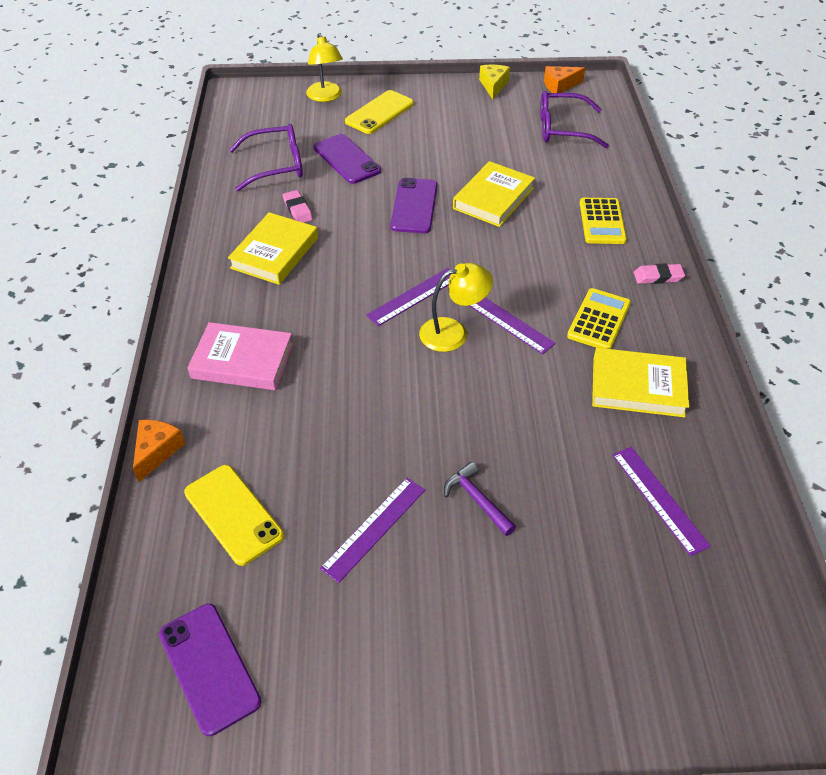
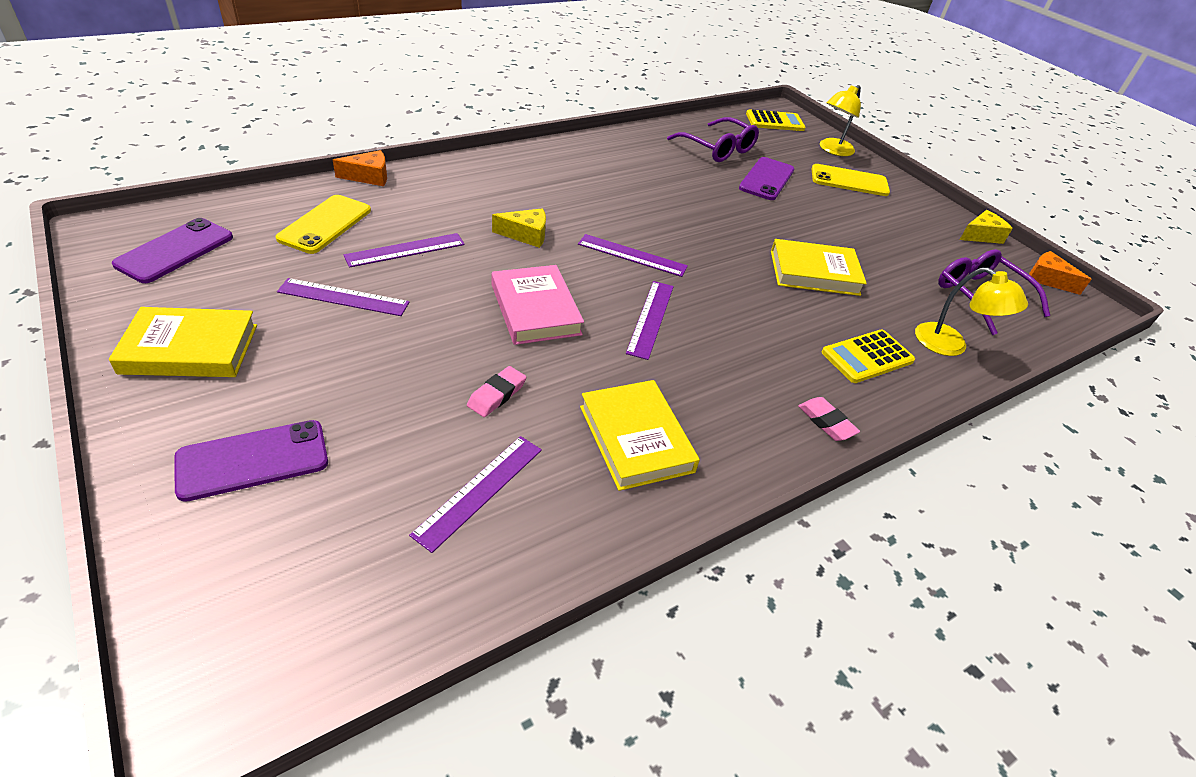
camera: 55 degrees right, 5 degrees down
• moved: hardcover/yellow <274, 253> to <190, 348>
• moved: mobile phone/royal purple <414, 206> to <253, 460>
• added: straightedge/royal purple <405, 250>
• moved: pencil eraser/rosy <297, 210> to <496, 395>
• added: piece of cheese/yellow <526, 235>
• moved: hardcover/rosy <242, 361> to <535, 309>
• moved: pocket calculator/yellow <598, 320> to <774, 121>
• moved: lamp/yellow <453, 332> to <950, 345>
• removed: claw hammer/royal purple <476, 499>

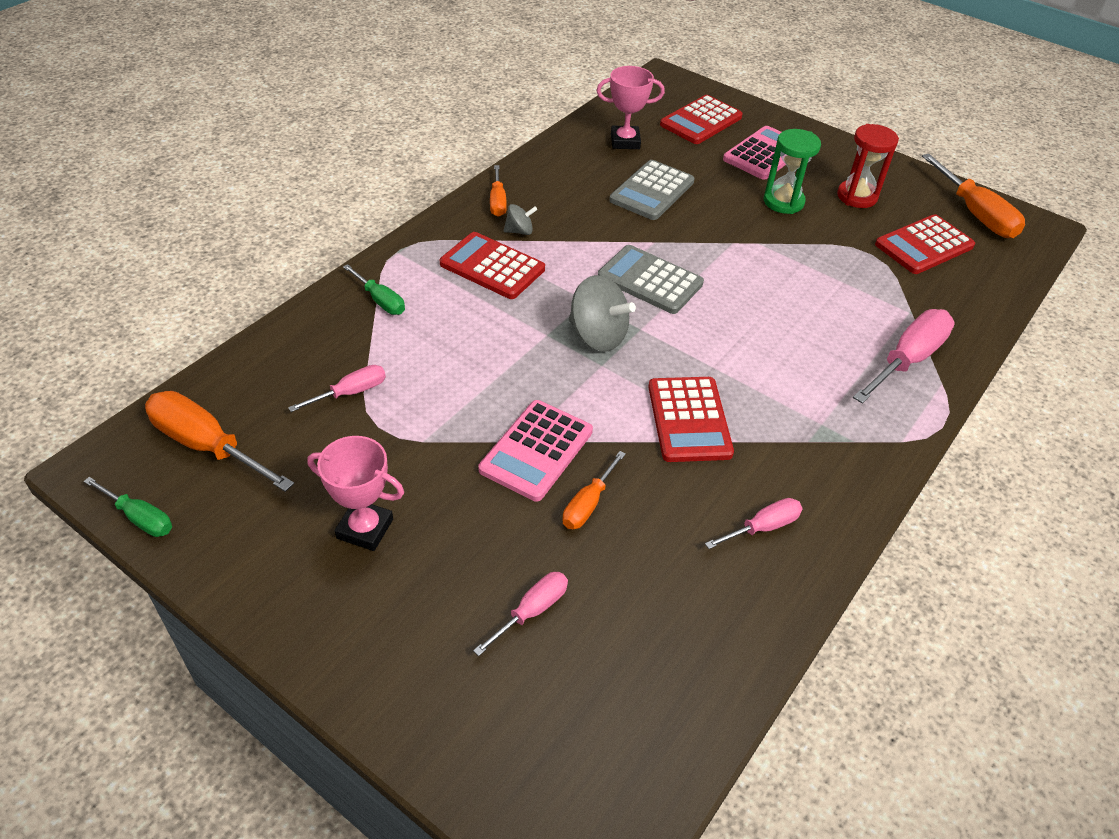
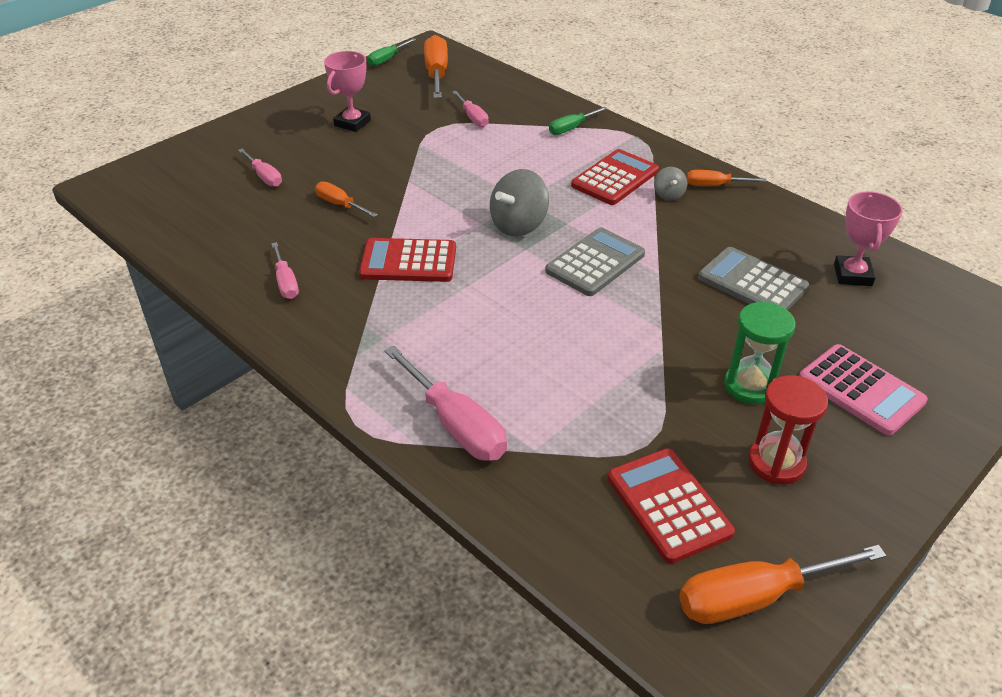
camera: 100 degrees right, 5 degrees down
• turned: hand screwdriver/orange <207, 446> = <436, 74> 45 degrees counterclockwise
• removed: pocket calculator/rosy <536, 450>
• removed: pocket calculator/red <701, 121>

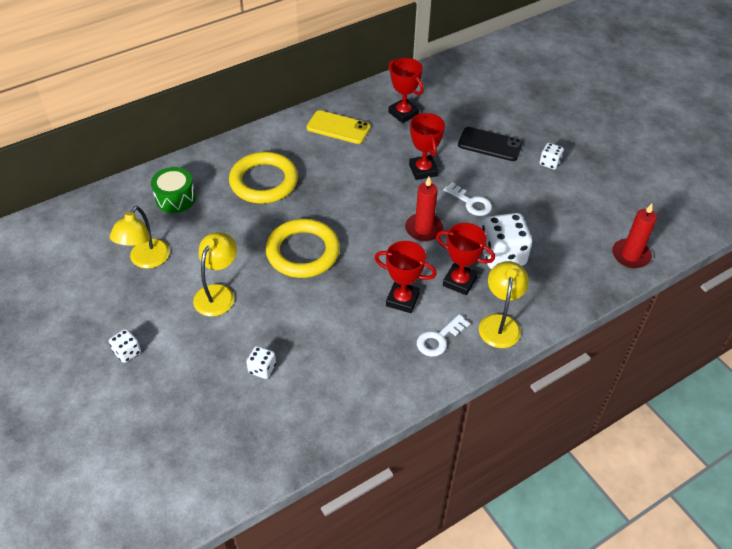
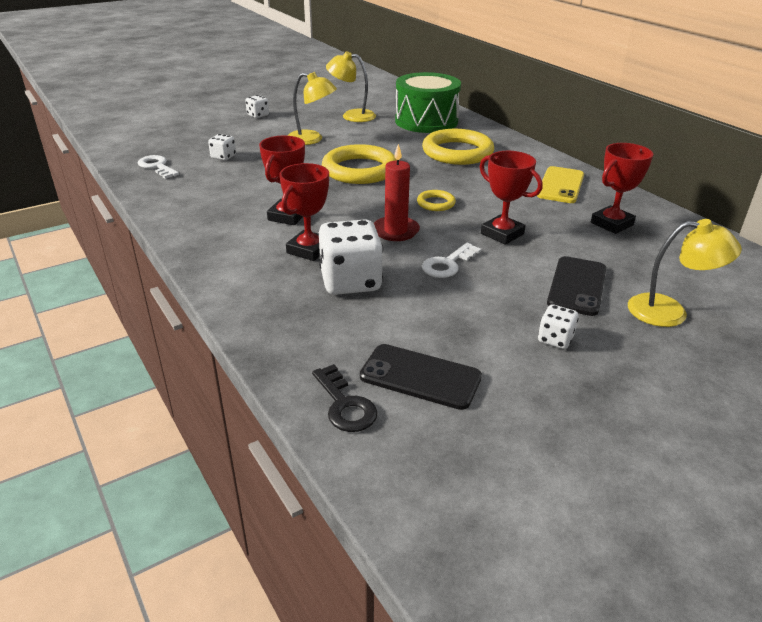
camera: 90 degrees right, 15 degrees down
• moved: key/pure white <439, 339> to <157, 166>
• replaced: candle/red <630, 255> to key/jet-black <345, 405>
• added: mobile phone/jet-black <420, 377>
• resized: toy drum/emerald <175, 198> = <426, 121> x1.72
• added: ring/yellow <436, 203>
• turned: trophy/red <423, 170> = <502, 234> 60 degrees clockwise
• moved: lamp/yellow <500, 323> to <670, 312>

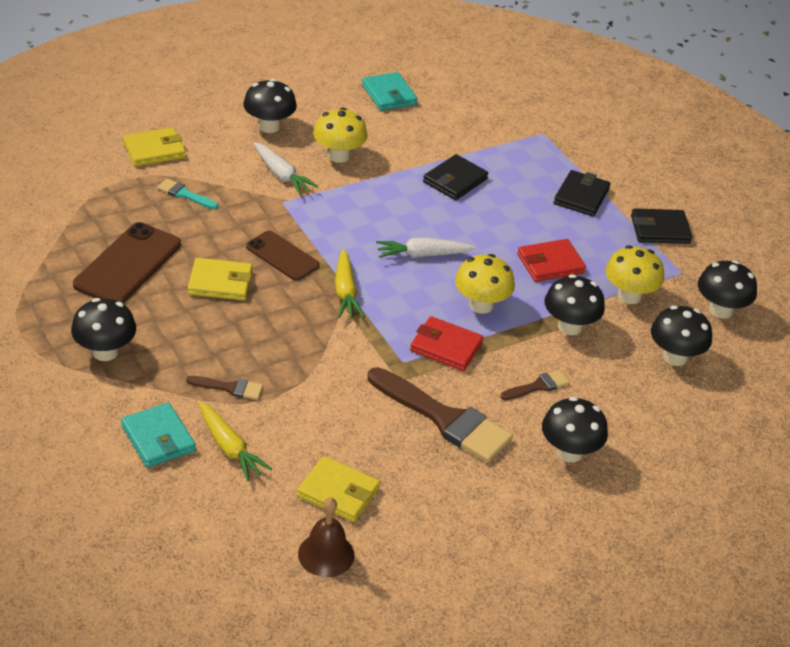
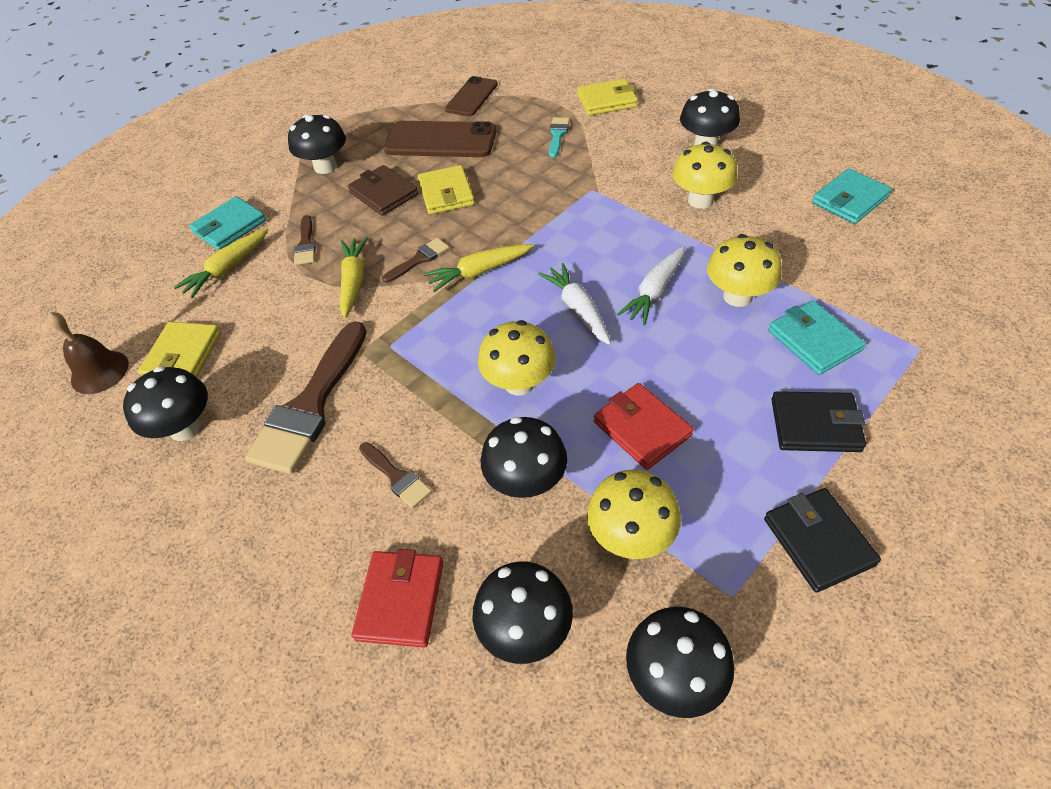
camera: 80 degrees right, 10 degrees up
• moved: fungus/jet-black <569, 452> to <185, 428>
• added: toy carrot/yellow <353, 282>
• added: wallet/brown <383, 194>
• moved: wallet/red <446, 347> to <400, 600>
• added: paint brush/brown <419, 259>
• moved: mobile phone/brown <282, 256> to <472, 97>
• turned: wallet/yellow <154, 150> = <607, 101> 60 degrees counterclockwise
• moved: toy carrot/pure white <281, 175> to <655, 291>
• replaced: wallet/jet-black <455, 180> to fungus/yellow <737, 296>
• added: wallet/turquoise <814, 340>

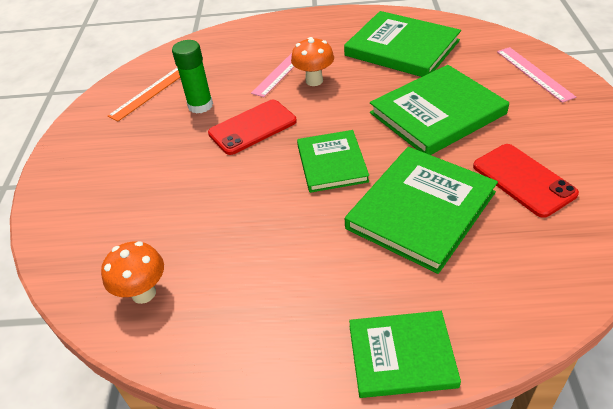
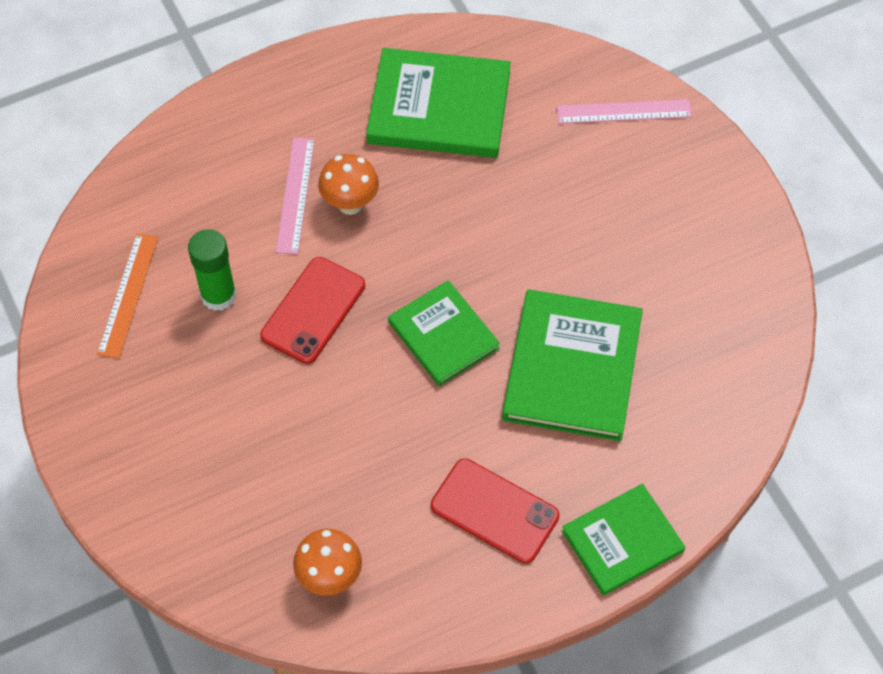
camera: 30 degrees left, 15 degrees up
• moved: mobile phone/red <523, 180> to <494, 511>
• turned: straightedge/rosy <534, 73> = <623, 111> 45 degrees counterclockwise
• removed: hardcover/emerald <437, 113>

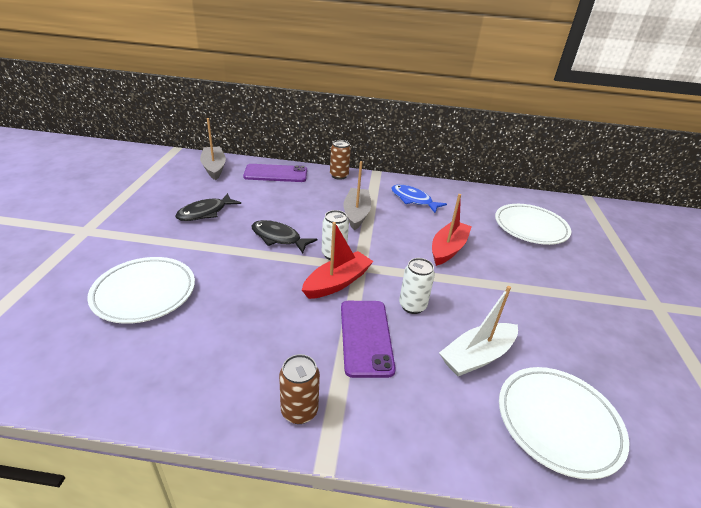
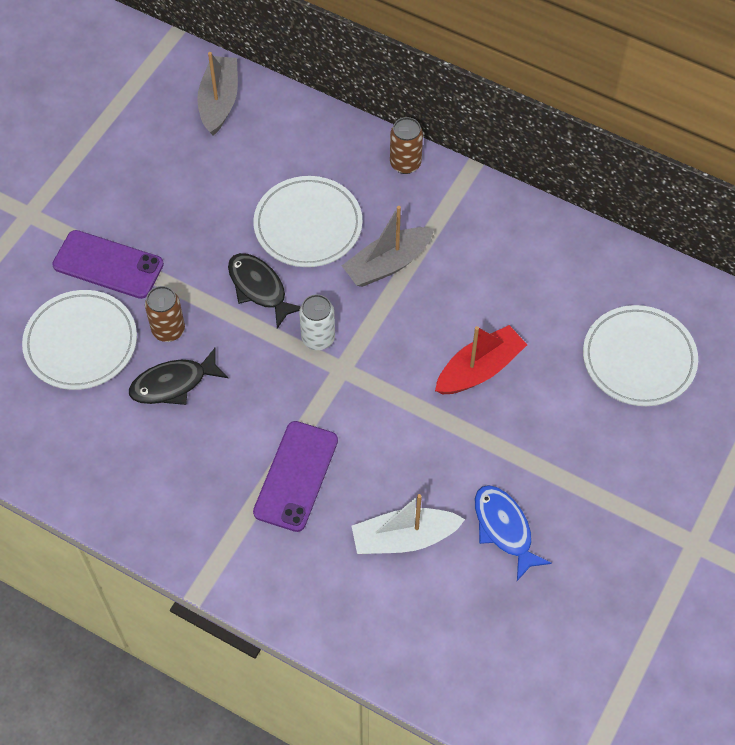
camera: 25 degrees right, 25 degrees up
• moved: mobile phone/royal purple <276, 174> to <108, 265>
• moved: fish/jet-black <205, 213> to <173, 384>
• moved: soda can/brown <299, 411> to <168, 330>
• moved: flat dish/pure white <558, 422> to <308, 225>
• turned: toy boat/grey <356, 214> = <388, 264> 150 degrees counterclockwise
• moved: fish/cobalt <413, 200> to <504, 529>
• removed: toy boat/red <337, 282>
• removed: soda can/pure white <412, 306>

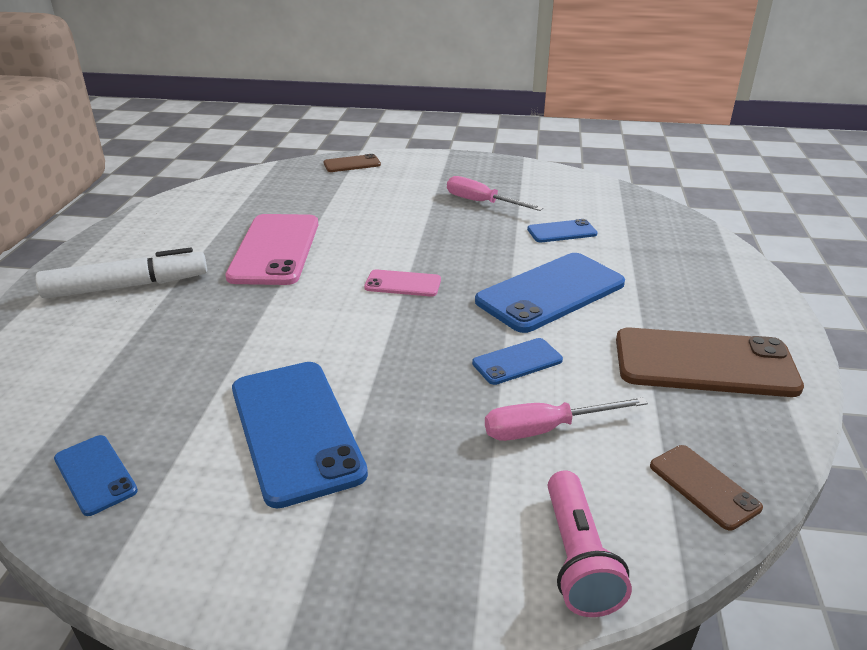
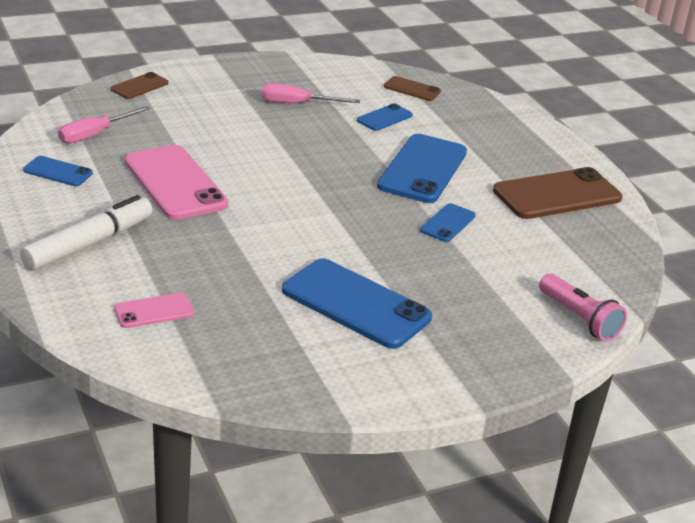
camera: 35 degrees left, 0 degrees up
• moved: mobile phone/cobalt <95, 474> to <58, 172>
• moved: hand screwdriver/rosy <545, 429> to <94, 135>
• moved: mobile phone/rosy <403, 284> to <154, 311>
• moved: mobile phone/brown <704, 486> to <412, 89>

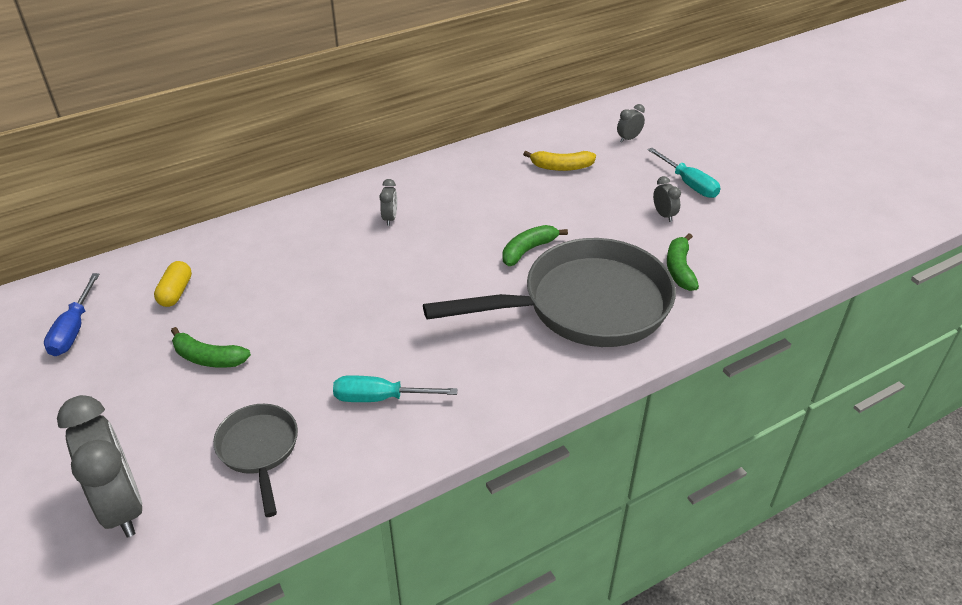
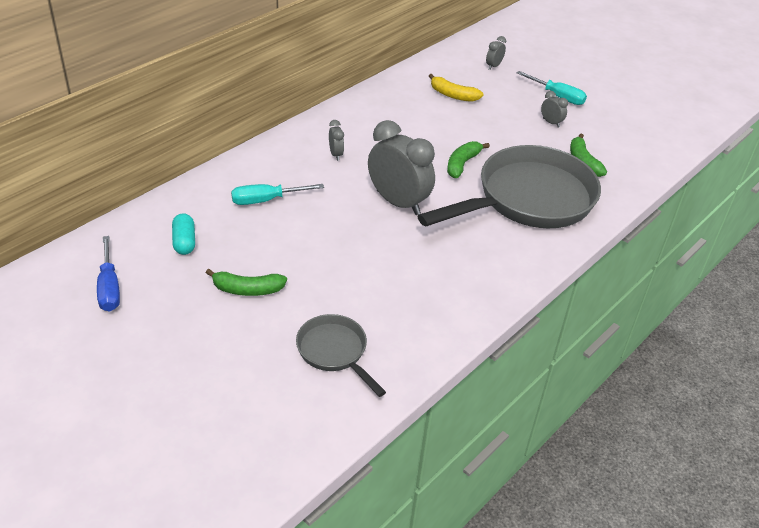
camera: 20 degrees left, 0 degrees up
• recoloured: capsule/yellow <176, 292> to capsule/turquoise <184, 242>
• moved: hand screwdriver/turquoise <380, 398> to <266, 200>
• moved: bedside clock/grey <121, 506> to <398, 202>
• turned: banana fruit/yellow <561, 167> = <453, 95> 45 degrees clockwise

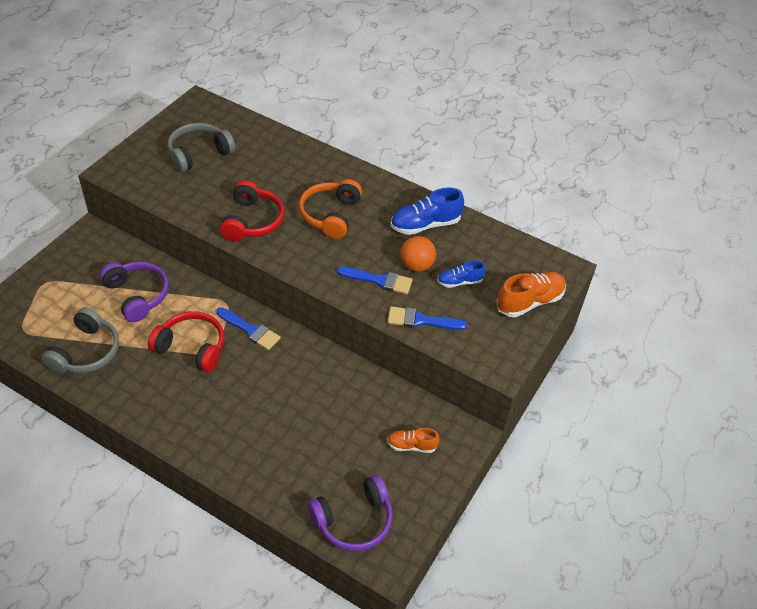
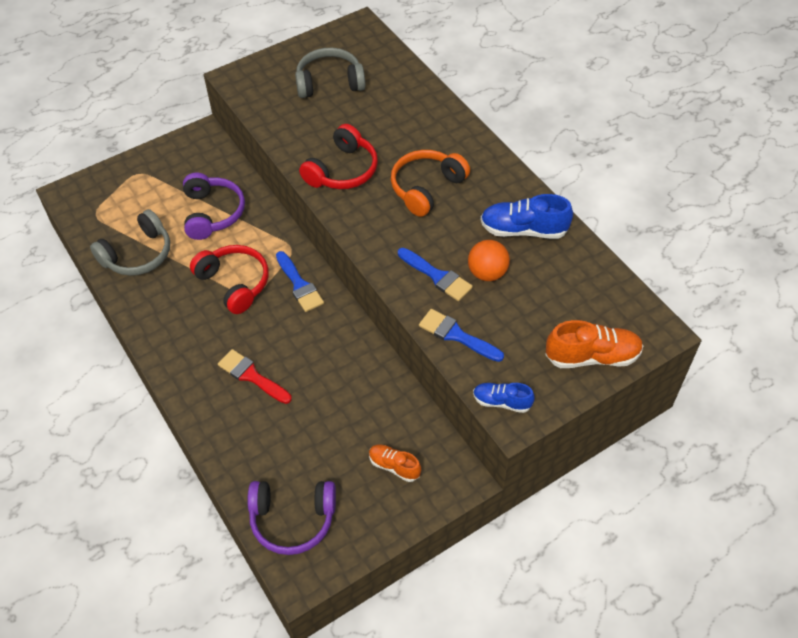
camera: 30 degrees right, 5 degrees up
• added: paint brush/red <251, 376>
• moved: shoe/cobalt <459, 282> to <502, 402>

